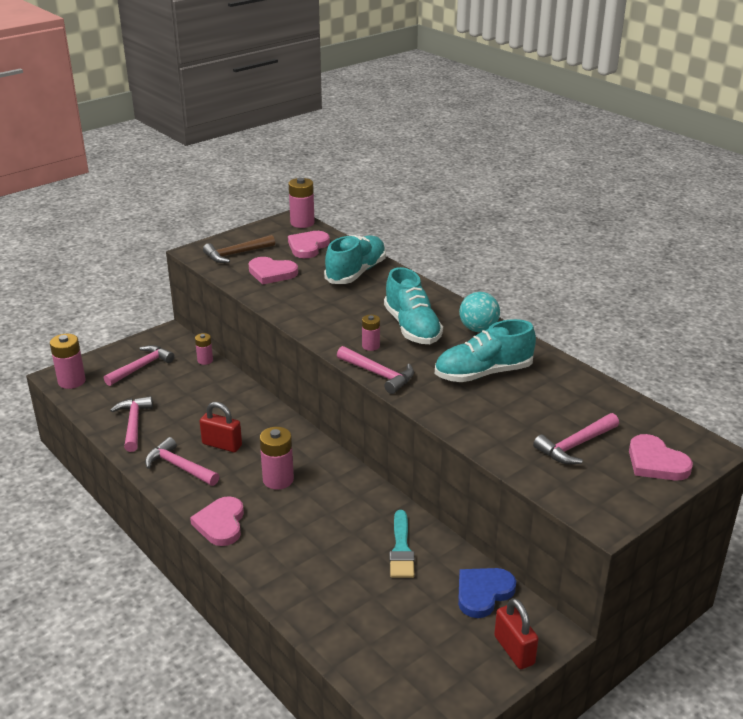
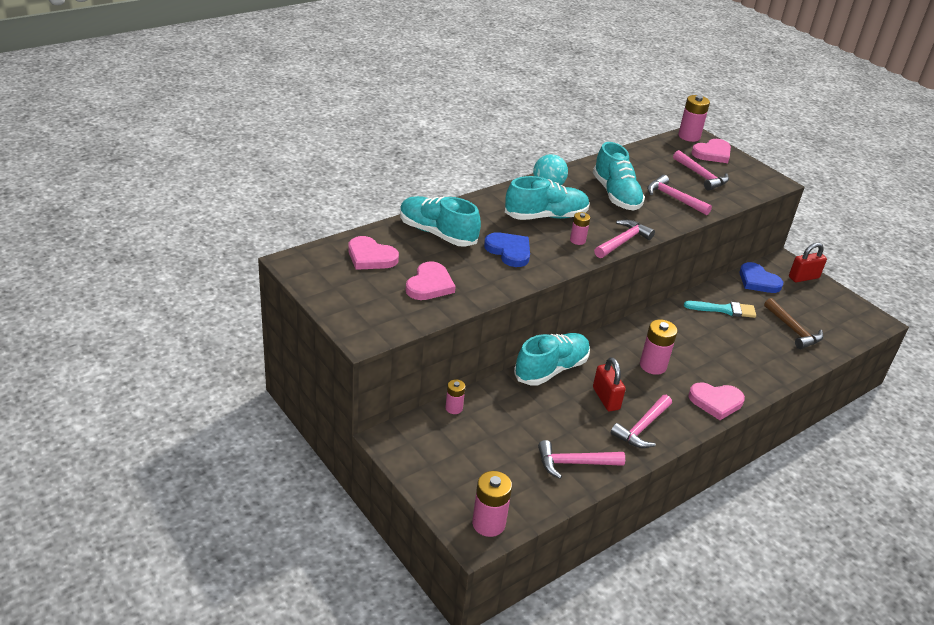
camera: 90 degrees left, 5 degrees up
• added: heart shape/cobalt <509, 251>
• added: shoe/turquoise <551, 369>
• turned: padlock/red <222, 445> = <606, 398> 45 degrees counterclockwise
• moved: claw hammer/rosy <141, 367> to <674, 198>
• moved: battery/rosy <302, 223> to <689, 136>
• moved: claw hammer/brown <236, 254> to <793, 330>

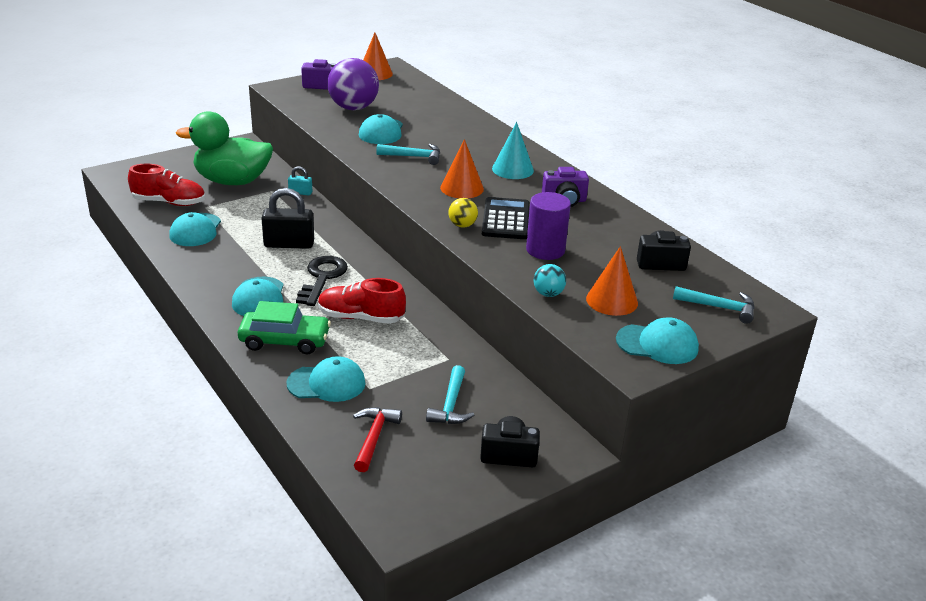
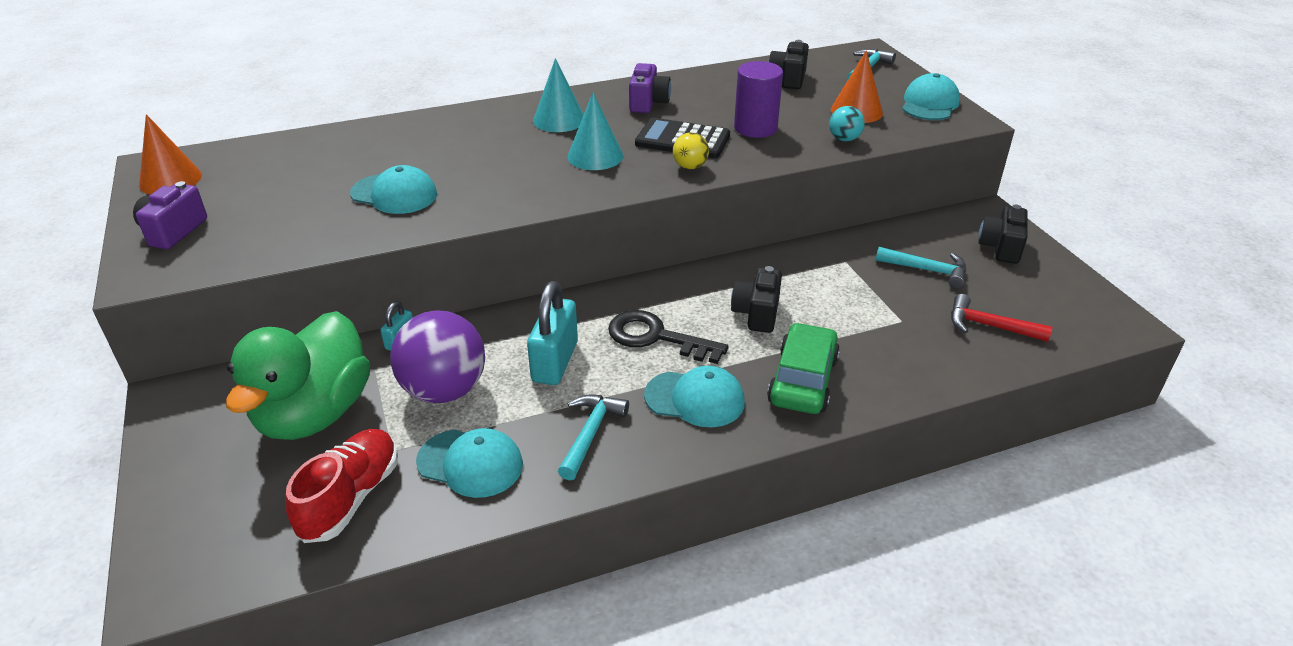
camera: 75 degrees left, 5 degrees up
• moved: sphere/royal purple <353, 108> to <444, 390>
• recoloured: padlock/jet-black <289, 244> to padlock/turquoise <555, 362>
• moved: claw hammer/turquoise <414, 157> to <590, 434>
• recoloured: cone shape/orange <462, 188> to cone shape/turquoise <595, 156>
• replaced: shoe/red <361, 317> to compact camera/jet-black <756, 313>
• removed: peaked cap/turquoise <327, 383>

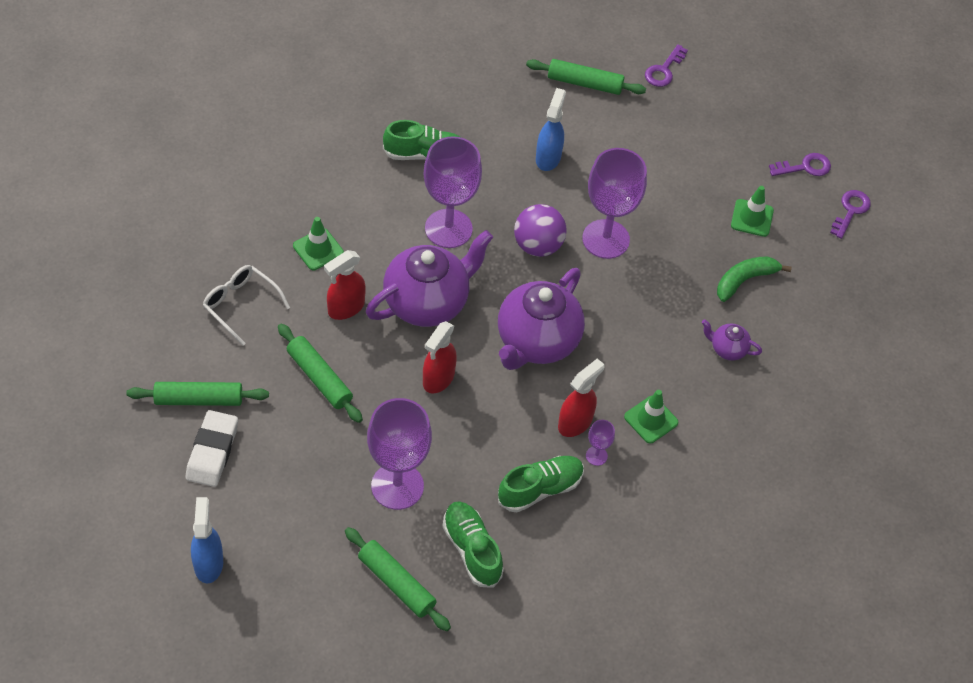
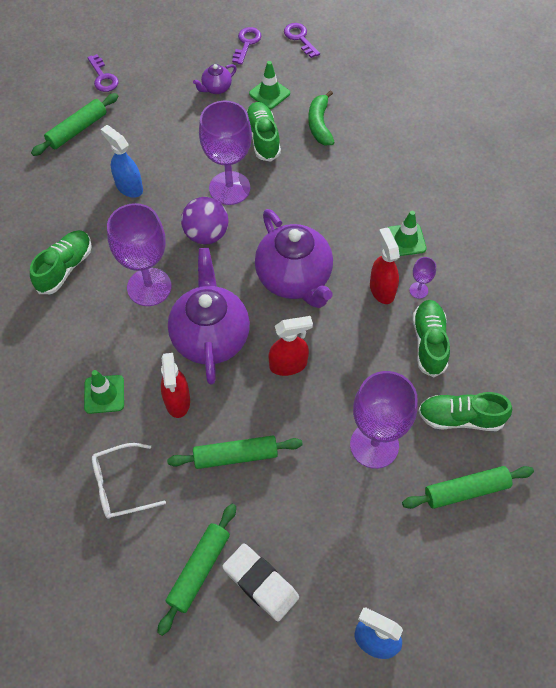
camera: 55 degrees left, 5 degrees up
• moved: teapot/royal purple <727, 349> to <216, 88>
• added: shoe/emerald <262, 138>
• turned: spray cleaner/red <438, 379> = <288, 365> 75 degrees counterclockwise

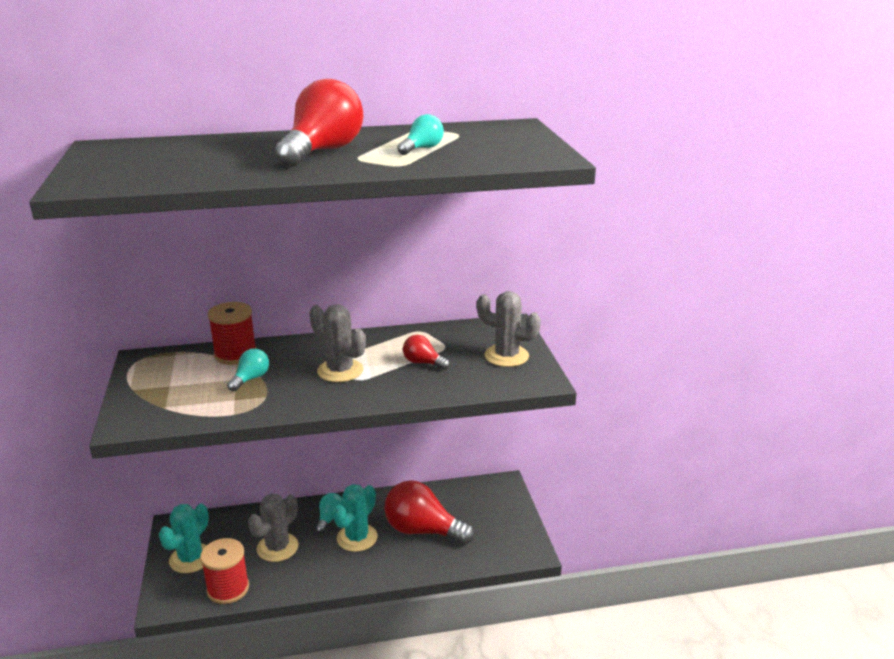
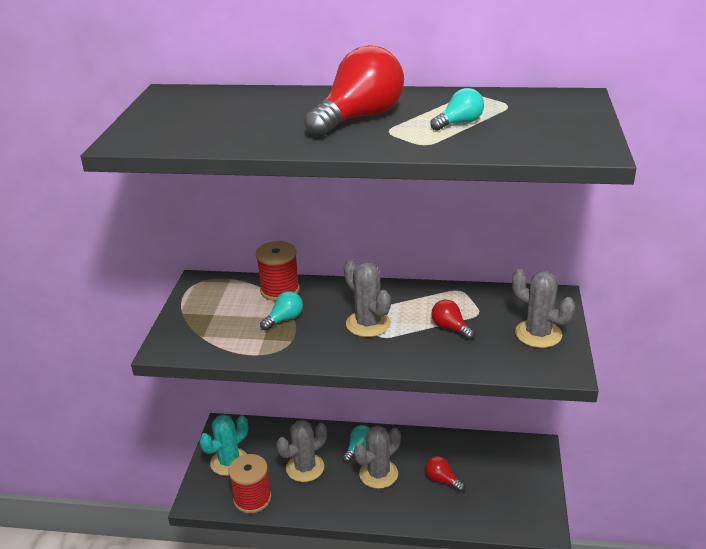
camera: 20 degrees right, 5 degrees up
• recoloured: saguaro cactus/turquoise <357, 538> to saguaro cactus/grey <378, 474>
• resized: light bulb/red <423, 530> = <442, 480> x0.49

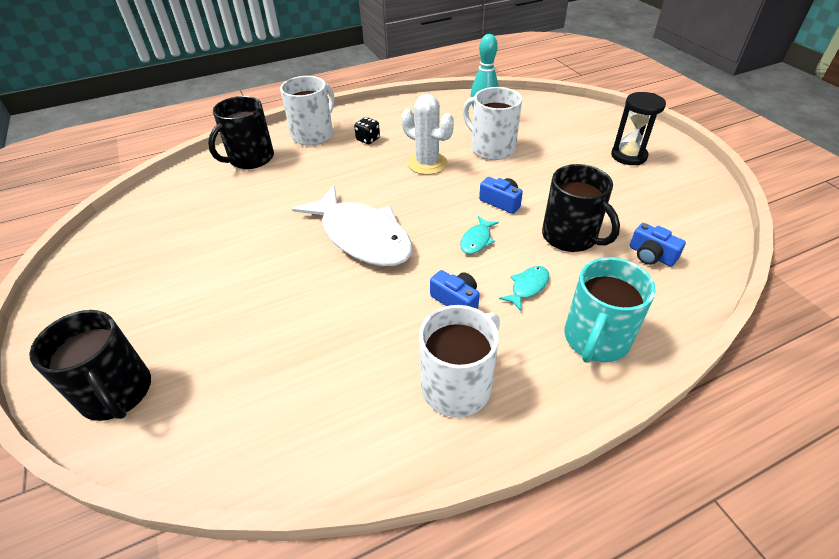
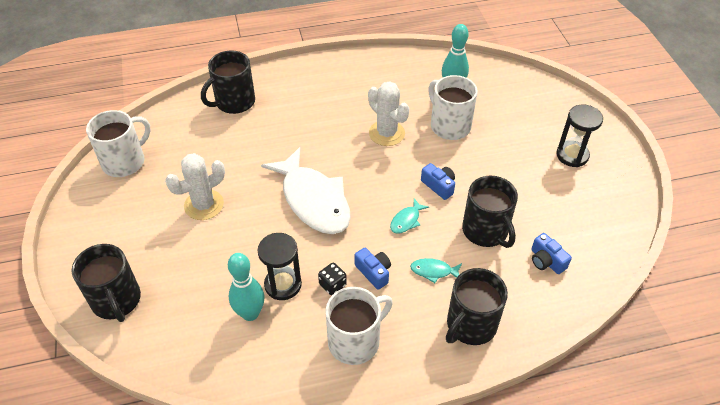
camera: 10 degrees right, 5 degrees up
• moved: mug/pure white <313, 134> to <125, 161>
• added: saguaro cactus/pure white <204, 205>
• added: skittle/turquoise <250, 313>
• added: hourglass/jet-black <283, 284>
• moved: die/jet-black <368, 139> to <332, 285>
• turned: fish/turquoise <527, 287> = <433, 271> 135 degrees counterclockwise
• recoloured: mug/turquoise <595, 339> to mug/jet-black <470, 325>

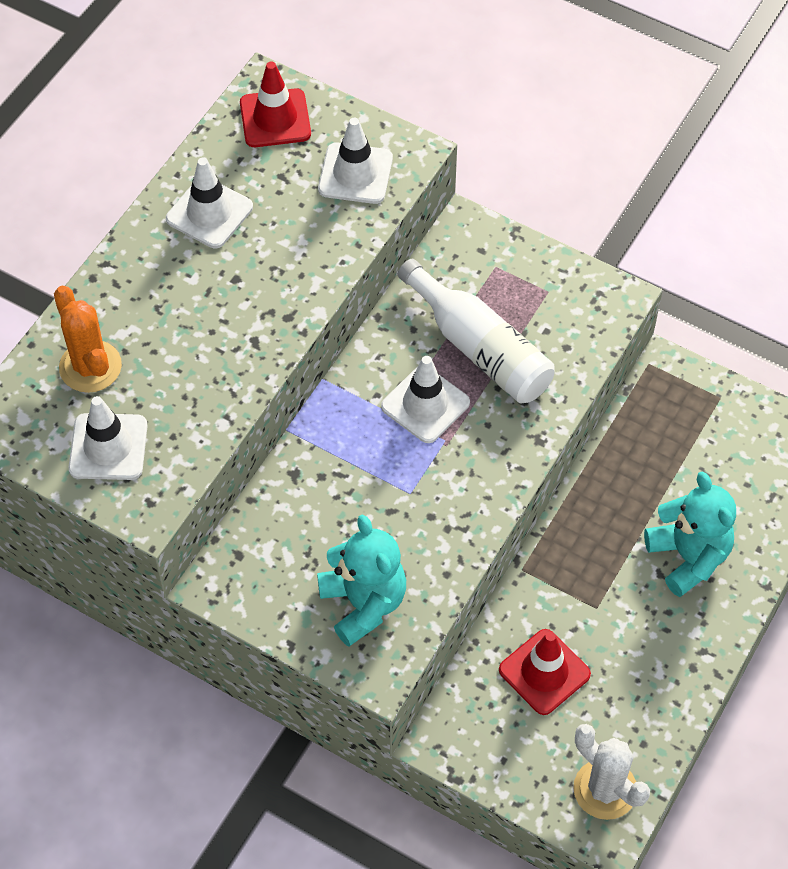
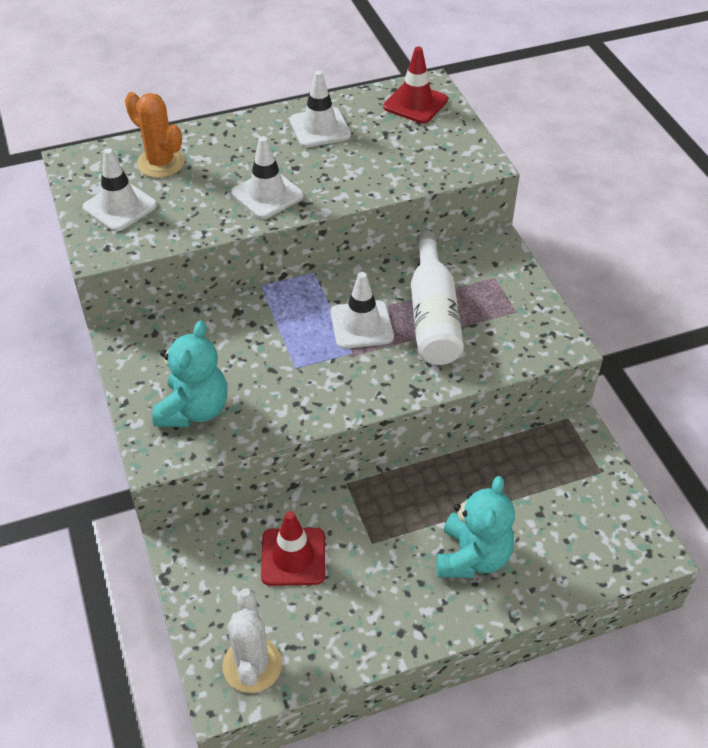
camera: 40 degrees right, 10 degrees down
• turned: saguaro cactus/orange <90, 367> = <160, 163> 60 degrees counterclockwise
• moved: traffic cone/pure white <355, 174> to <267, 194>

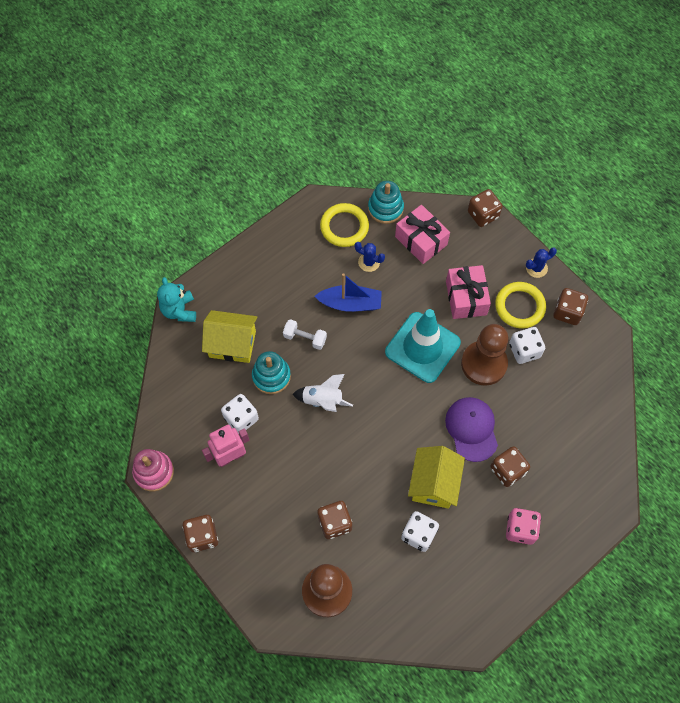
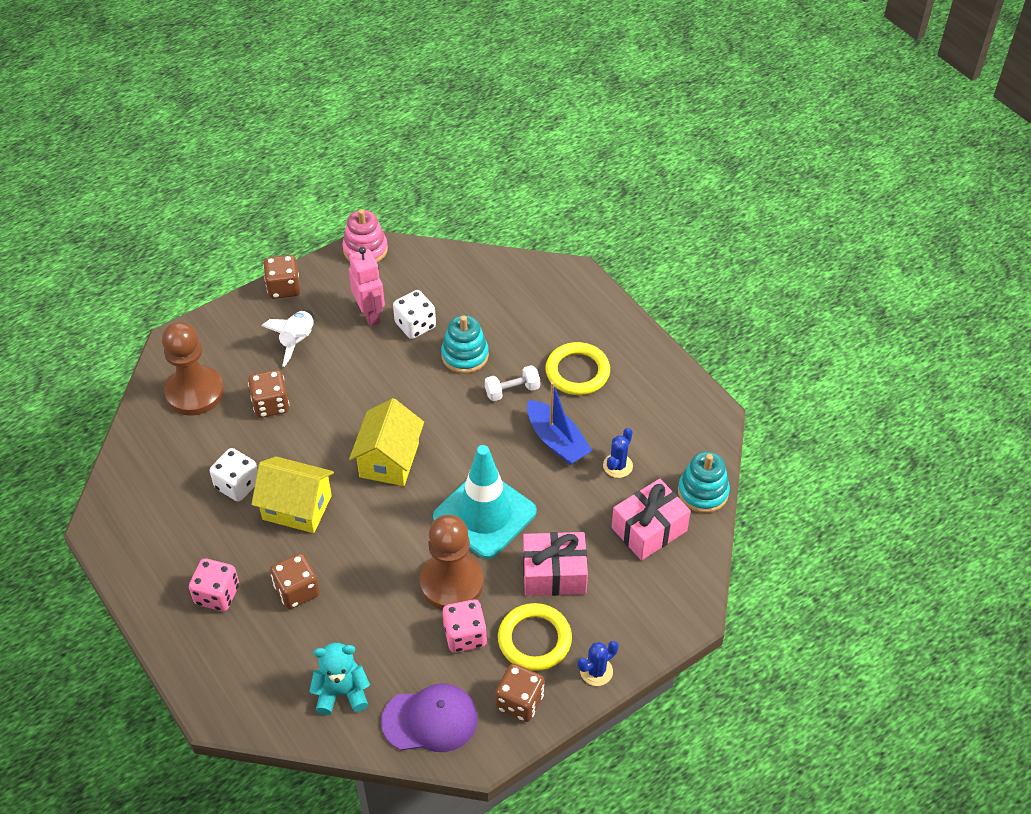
camera: 95 degrees right, 15 degrees down
• moved: rocket/pure white <323, 400> to <297, 341>
• moved: teddy bear/turquoise <179, 310> to <341, 693>
• moved: house/yellow <232, 344> to <389, 460>
• moved: peaked cap/royal purple <471, 429> to <430, 720>
• recoloured: die/pure white <524, 350> to die/rosy <465, 635>
• turned: free weight/pure white <305, 338> = <512, 390> 45 degrees clockwise
• turned: toy boat/cobalt <350, 303> = <557, 441> 45 degrees counterclockwise
• moved: ring/yellow <344, 227> to <577, 372>
• turned: saguaro cactus/cobalt <536, 268> = <596, 671> 75 degrees clockwise
• removed: die/brown <483, 215>

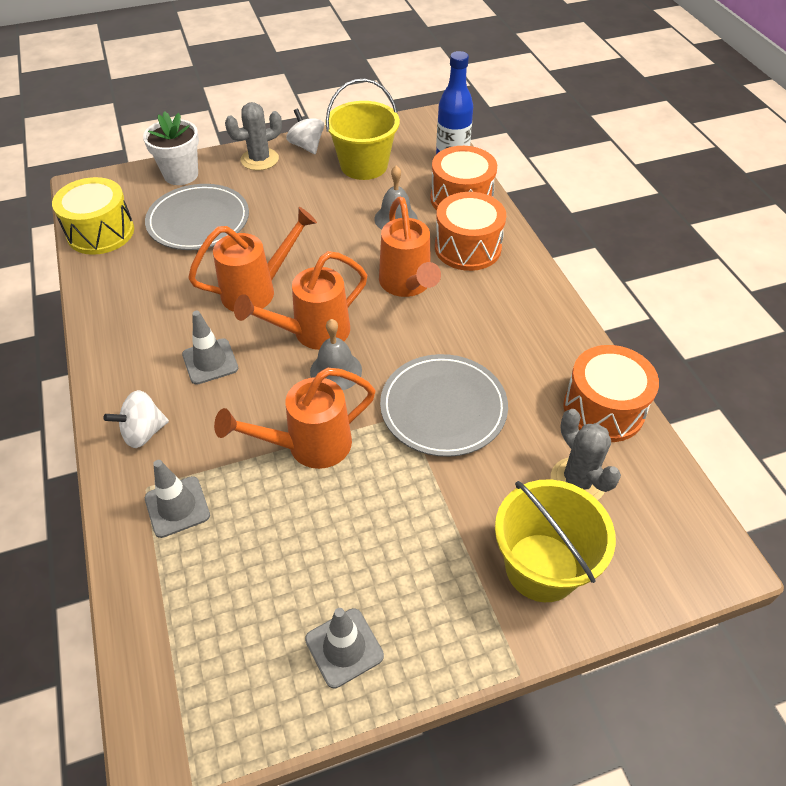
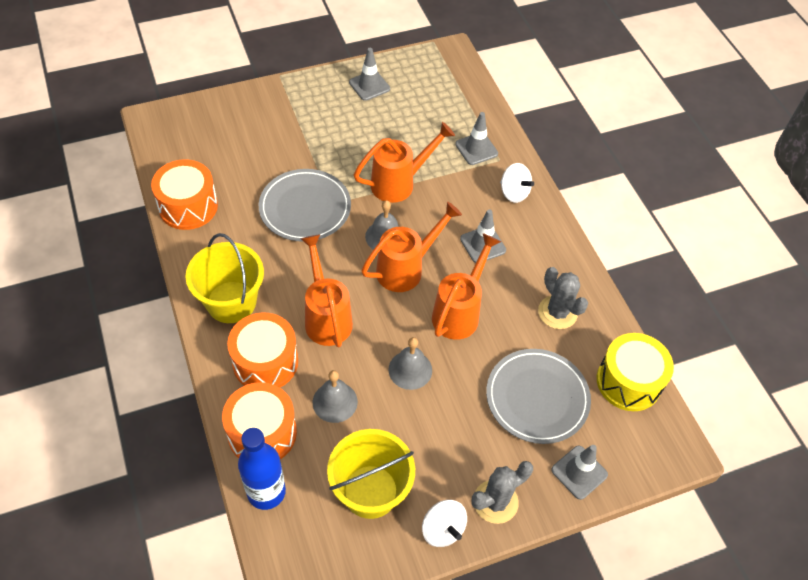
camera: 175 degrees right, 5 degrees up
• moved: pail/yellow <541, 567> to <231, 302>
• added: hand bell/grey <410, 370>
• turned: sprinkling can/orange <257, 290> = <459, 312> 150 degrees clockwise
• turned: whirligig/pure white <143, 432> = <514, 193> 75 degrees clockwise
• moved: saguaro cactus/grey <577, 481> to <557, 312>
• replaced: plant pot/pure white <181, 175> to traffic cone/grey <579, 472>

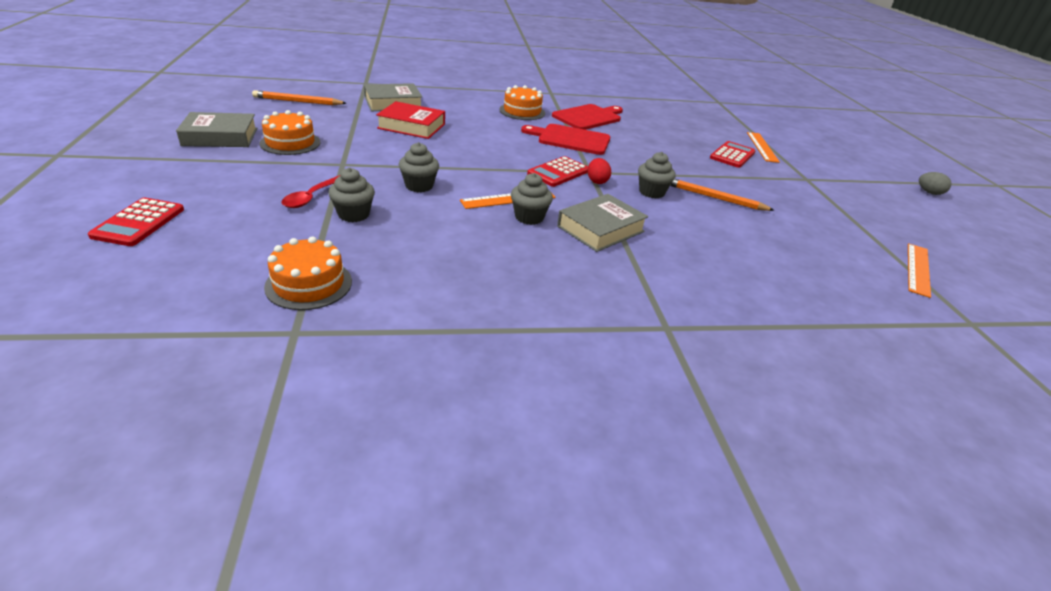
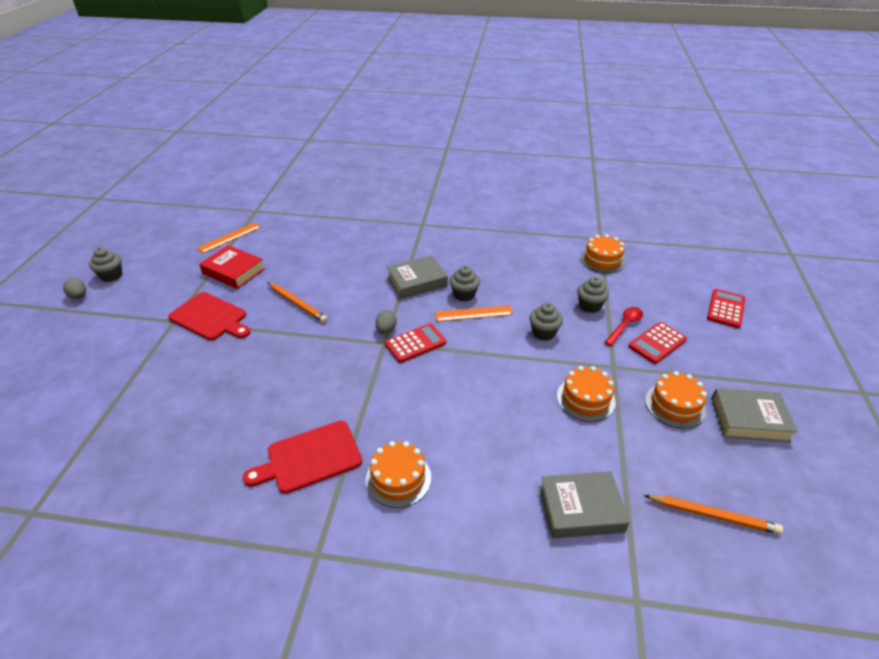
camera: 160 degrees left, 5 degrees up
• moved: fairy cake/grey <651, 192> to <111, 276>
• moved: chopping board/red <570, 139> to <210, 317>
• moved: hardcover/red <411, 126> to <234, 271>
• recoloured: egg/red <597, 181> to egg/grey <386, 329>
• added: gateau/orange <585, 399>
• moved: pocket calculator/red <732, 155> to <657, 343>
• removed: straightedge/orange <762, 147>

